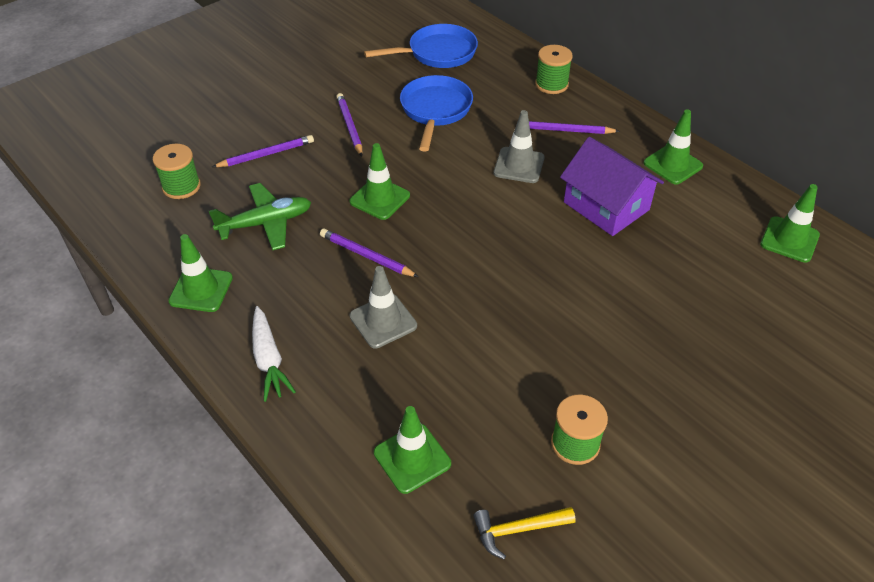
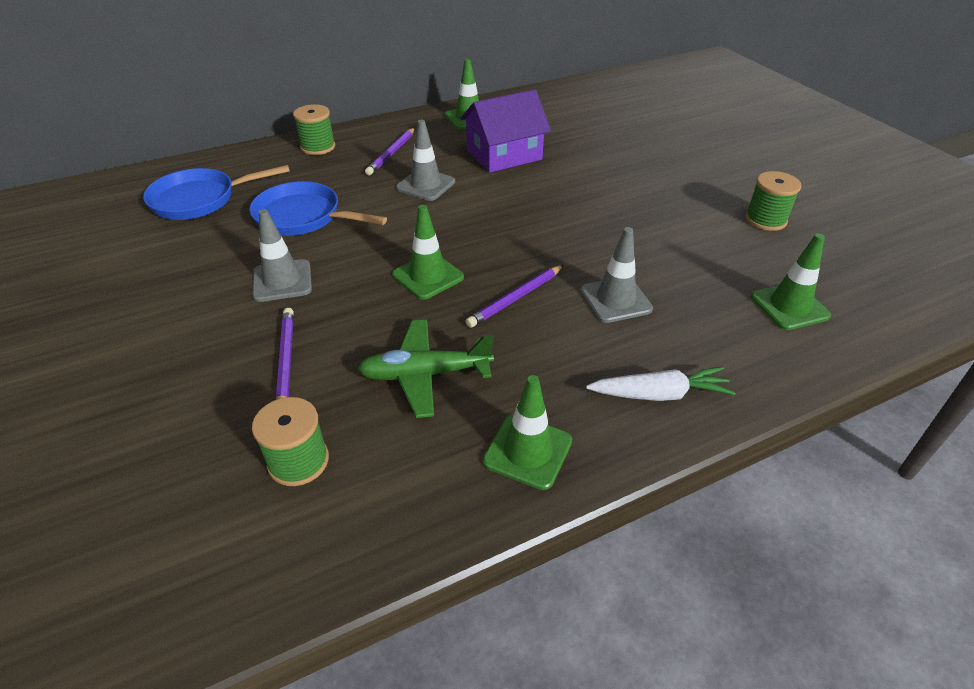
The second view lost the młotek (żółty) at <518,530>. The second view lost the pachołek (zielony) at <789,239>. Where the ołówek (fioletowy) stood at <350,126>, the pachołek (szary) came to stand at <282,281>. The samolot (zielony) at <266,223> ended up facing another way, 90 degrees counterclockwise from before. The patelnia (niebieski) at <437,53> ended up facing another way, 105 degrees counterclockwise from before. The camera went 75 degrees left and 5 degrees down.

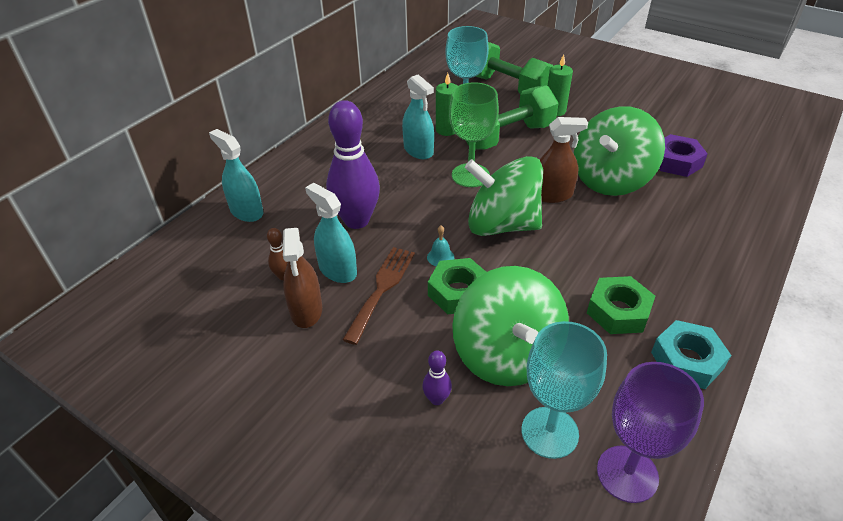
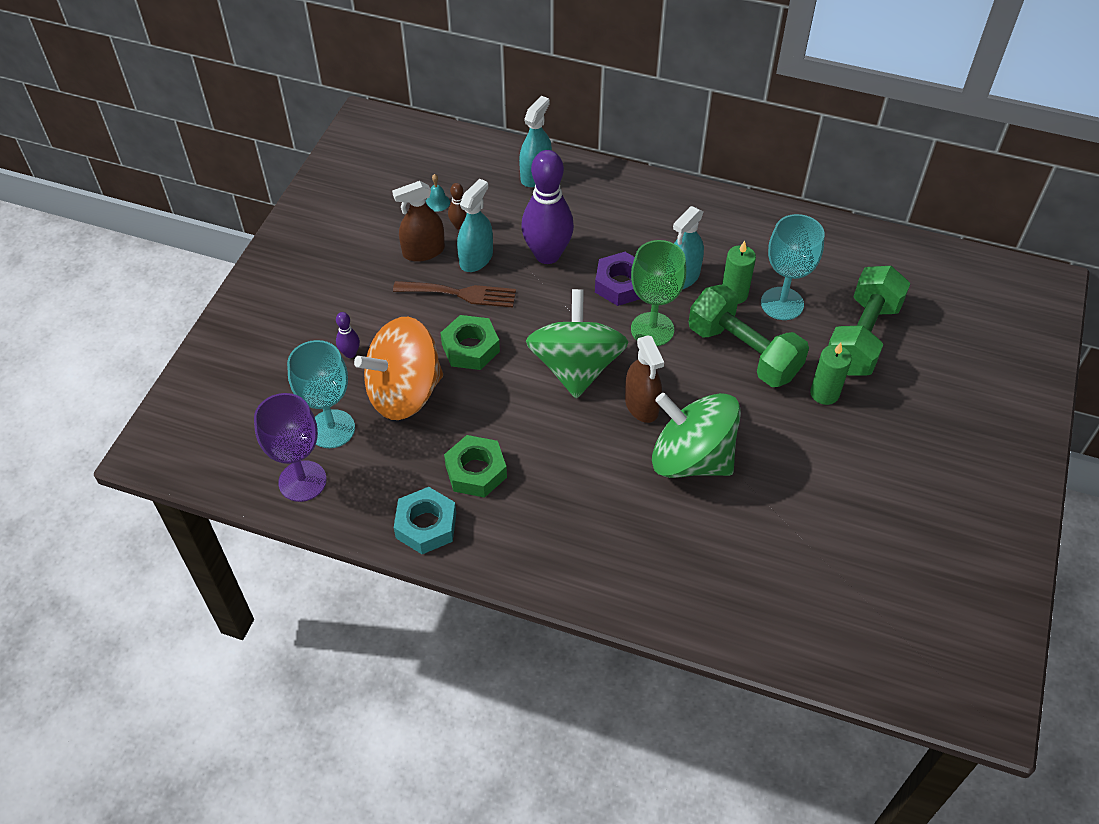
The dzwonek (turkusowy) ended up elsewhere, having gone from <440,257> to <437,202>. The nakrętka (fioletowy) ended up elsewhere, having gone from <676,161> to <620,284>. What was the bączek (zielony) at <507,355> turned into the bączek (pomarańczowy) at <404,392>. The camera went 75 degrees right and 10 degrees up.

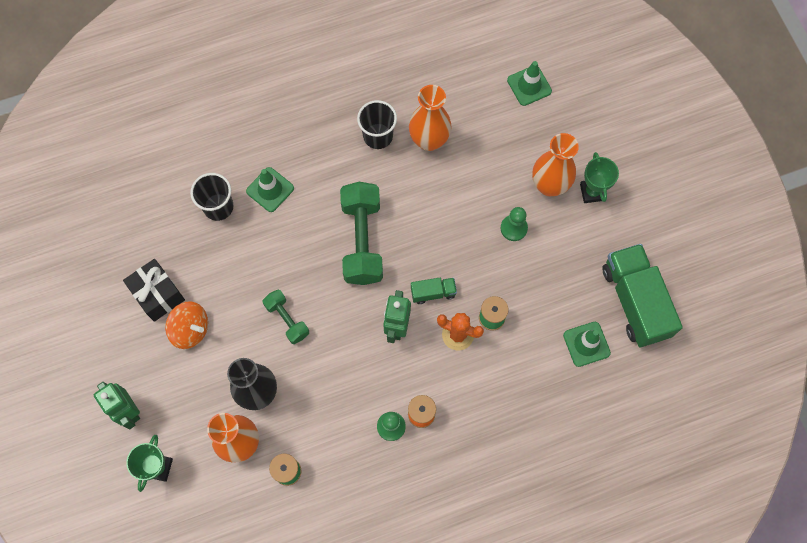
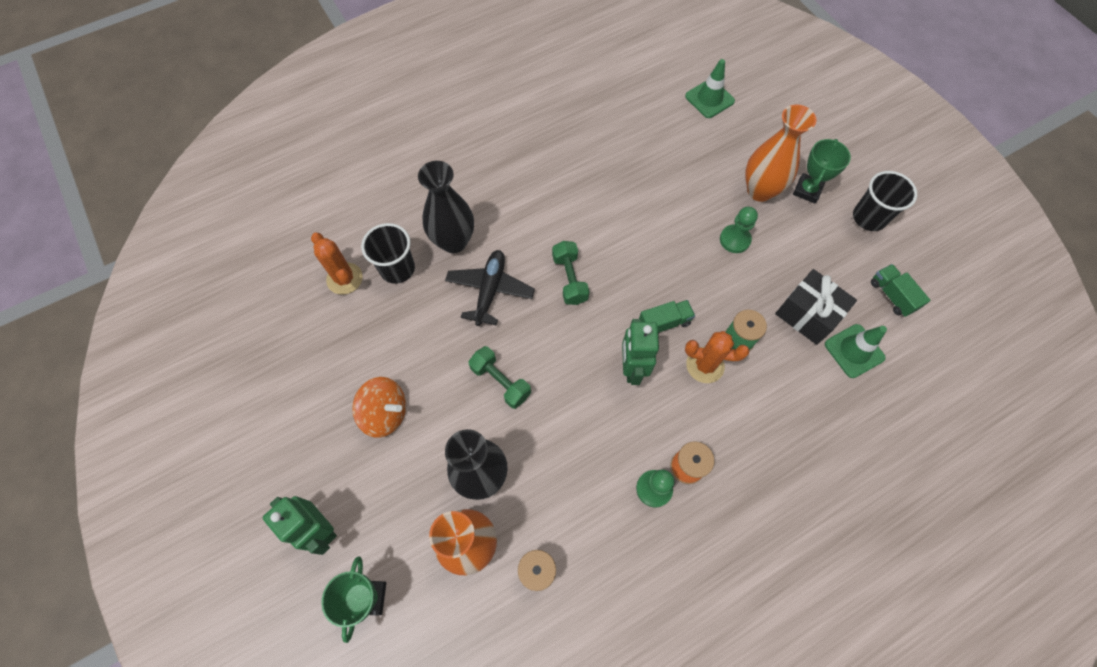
The second view lost the wazon (pomarańczowy) at <429,140>. The second view gained the kaktus (pomarańczowy) at <344,278>. The second view gained the samolot (czarny) at <490,290>. The prezent (czarny) ended up elsewhere, having gone from <158,294> to <807,315>. The szklanka (czarny) ended up elsewhere, having gone from <378,136> to <869,217>. Where the pachołek (zielony) stood at <270,189>, the wazon (czarny) came to stand at <453,241>. The puchar (zielony) at <592,192> ended up facing another way, 45 degrees clockwise from before. The size of the hantel (zielony) at <362,240> changed by a factor of 0.55. The size of the ciężarówka (zielony) at <635,301> changed by a factor of 0.46. The camera went 10 degrees left and 5 degrees down.

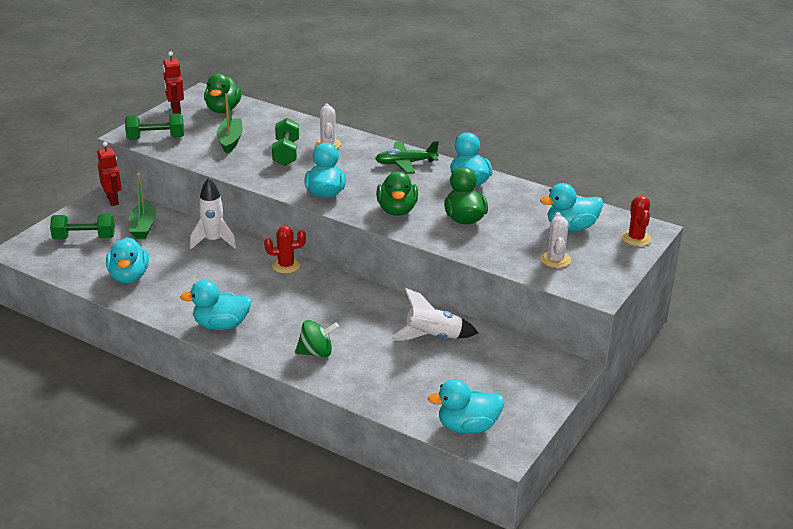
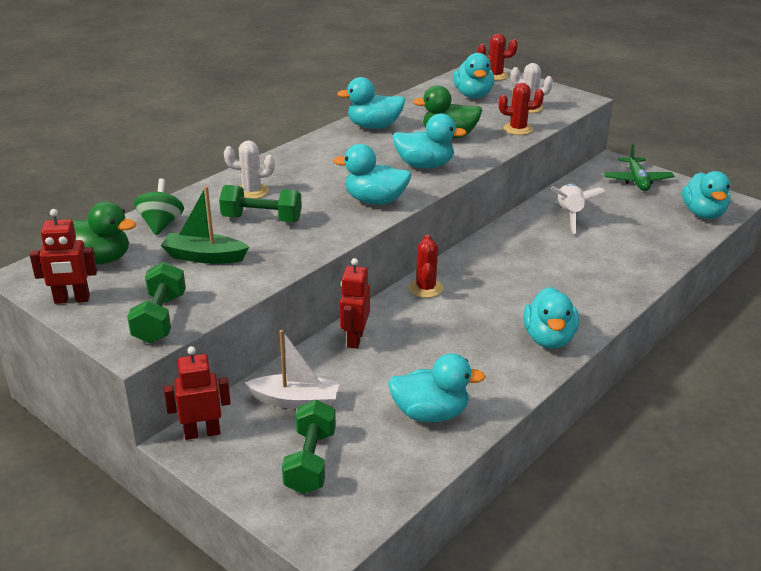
The second view gained the kaktus (czerwony) at <518,129>. The bączek (zielony) ended up elsewhere, having gone from <316,352> to <161,224>. The samolot (zielony) ended up elsewhere, having gone from <405,163> to <637,180>. Where the rakieta (biały) stood at <213,241>, the robot (czerwony) came to stand at <355,339>. What was the łódka (zielony) at <143,227> turned into the łódka (biały) at <296,400>. What was the kaczka (zielony) at <397,210> turned into the kaczka (turkusowy) at <425,165>. The camera went 80 degrees left and 0 degrees up.

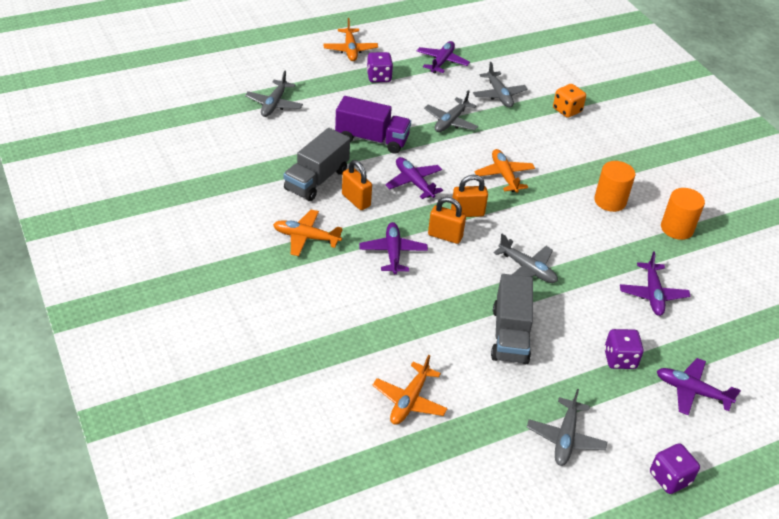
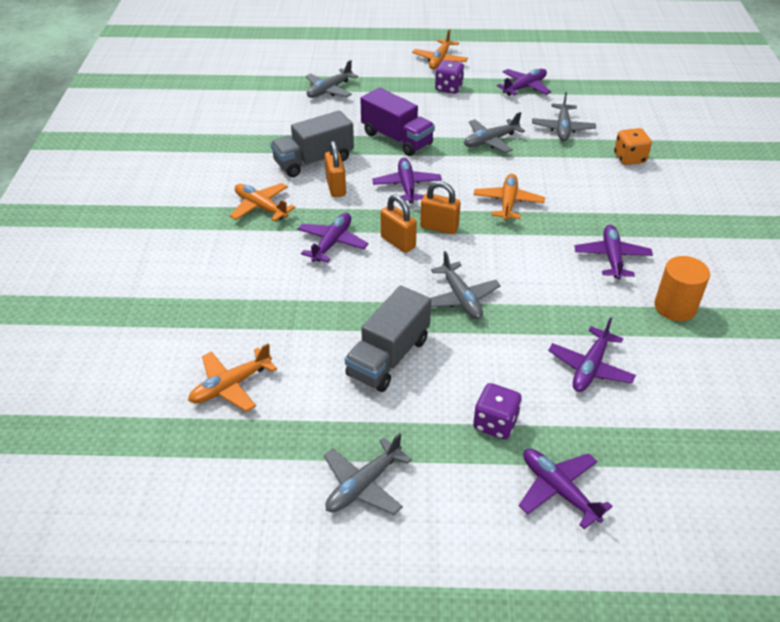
The second view lost the kostka do gry (fioletowy) at <670,478>. Where the walec (pomarańczowy) stood at <610,201>, the samolot (fioletowy) came to stand at <612,257>. The camera went 30 degrees right and 0 degrees up.

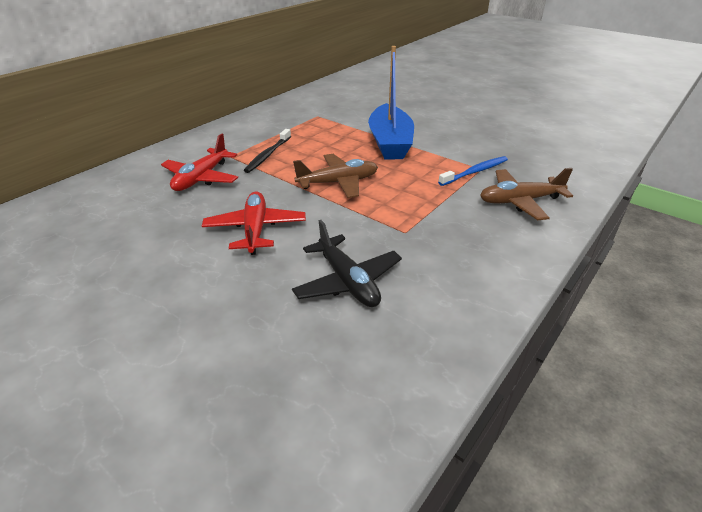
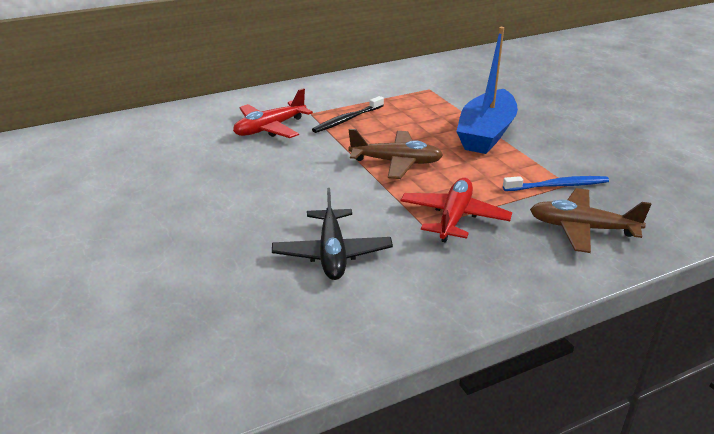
The samolot (czerwony) ended up elsewhere, having gone from <255,229> to <454,217>. The camera went 25 degrees right and 5 degrees down.

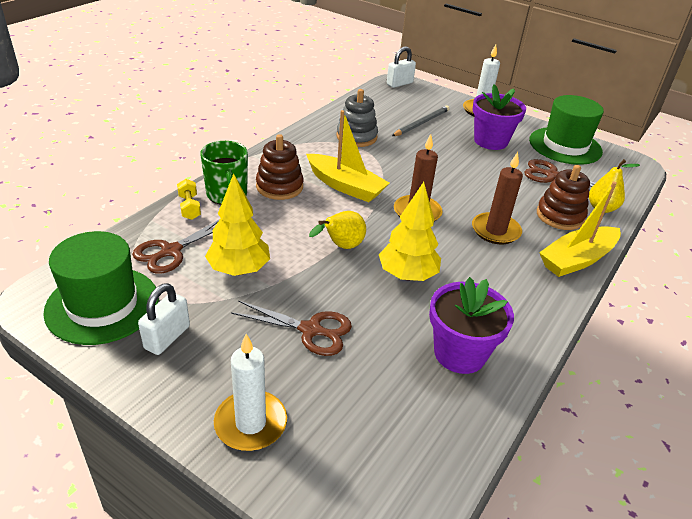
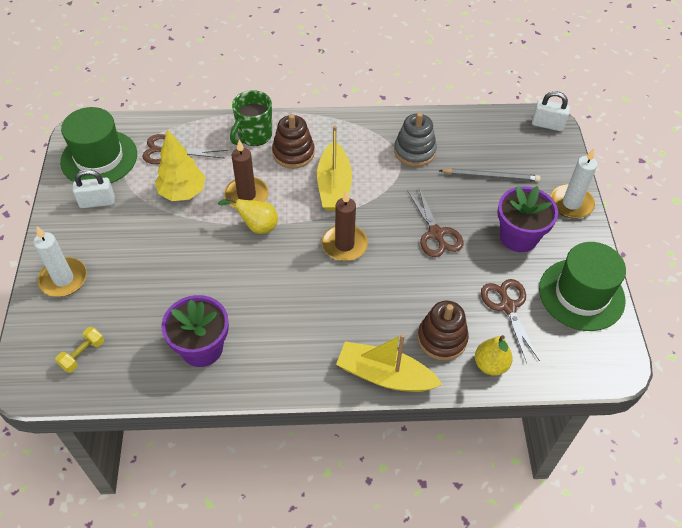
The second view lost the drzewko (żółty) at <407,275>. The hantel (żółty) ended up elsewhere, having gone from <189,207> to <83,354>. The nożyczki (brązowy) ended up elsewhere, having gone from <311,330> to <436,234>. The świeca (brązowy) ended up elsewhere, having gone from <495,231> to <246,195>. The camera went 55 degrees right and 15 degrees up.

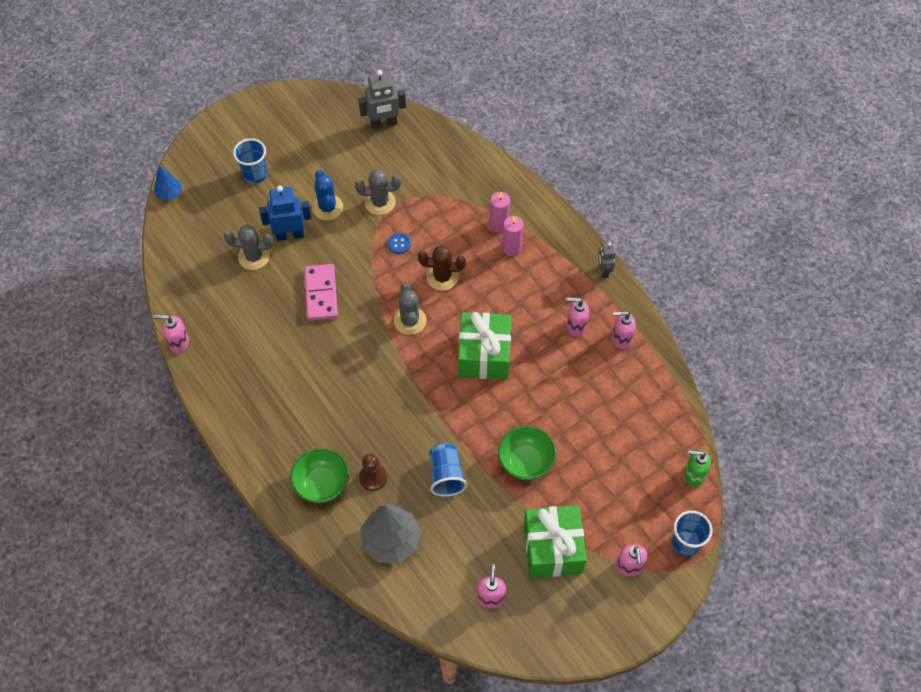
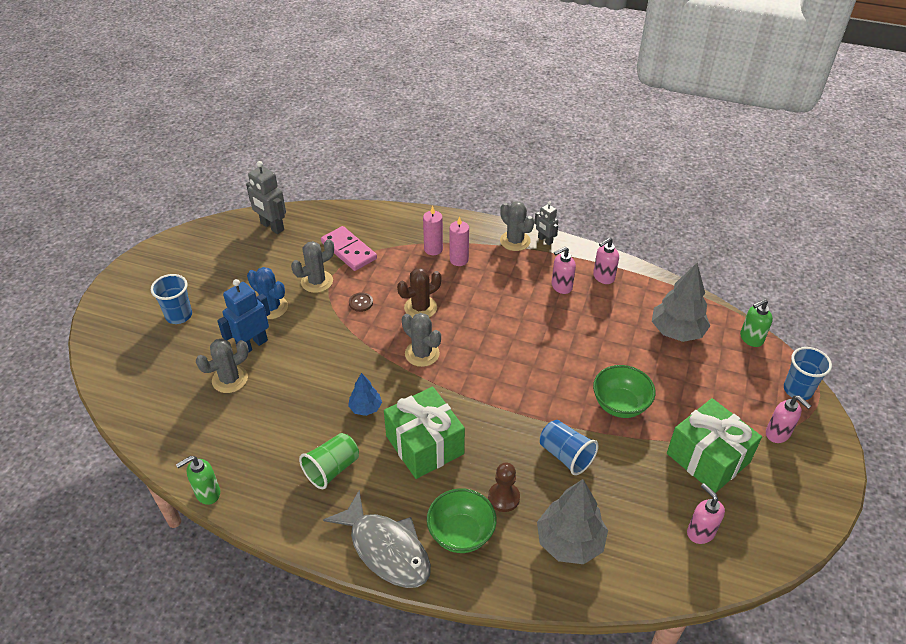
The second view gained the szklanka (zielony) at <332,469>. The second view gained the ryba (szary) at <386,549>. The second view gained the kaktus (szary) at <515,241>. The second view gained the drzewko (szary) at <677,331>. The drzewko (niebieski) ended up elsewhere, having gone from <169,193> to <365,408>. The kostka domina (różowy) ended up elsewhere, having gone from <321,294> to <349,250>. The prezent (zielony) ended up elsewhere, having gone from <484,355> to <425,445>. What was the dozownik mydła (różowy) at <178,343> turned into the dozownik mydła (zielony) at <207,493>. What was the guzik (niebieski) at <399,244> turned into the guzik (brązowy) at <361,303>. The robot (szary) at <384,124> ended up facing another way, 90 degrees clockwise from before. The camera went 35 degrees left and 15 degrees down.

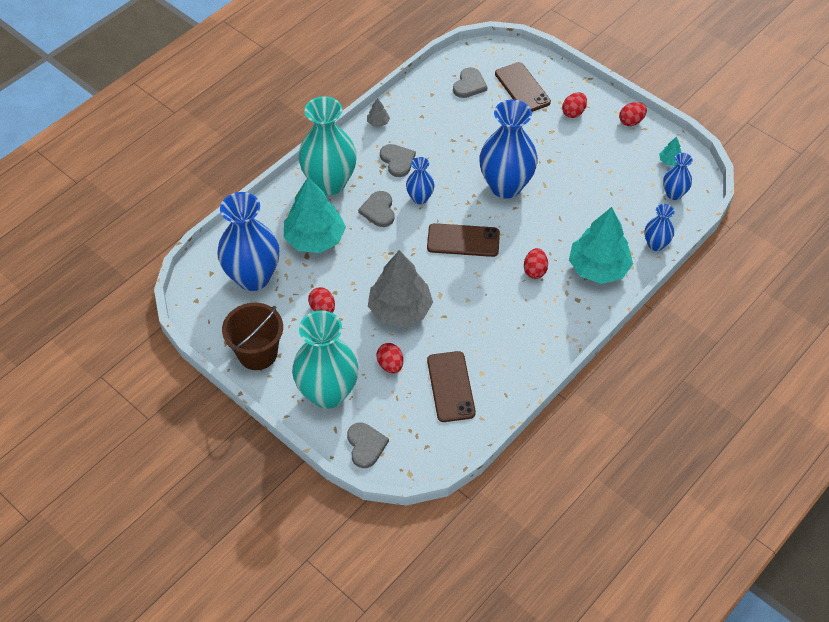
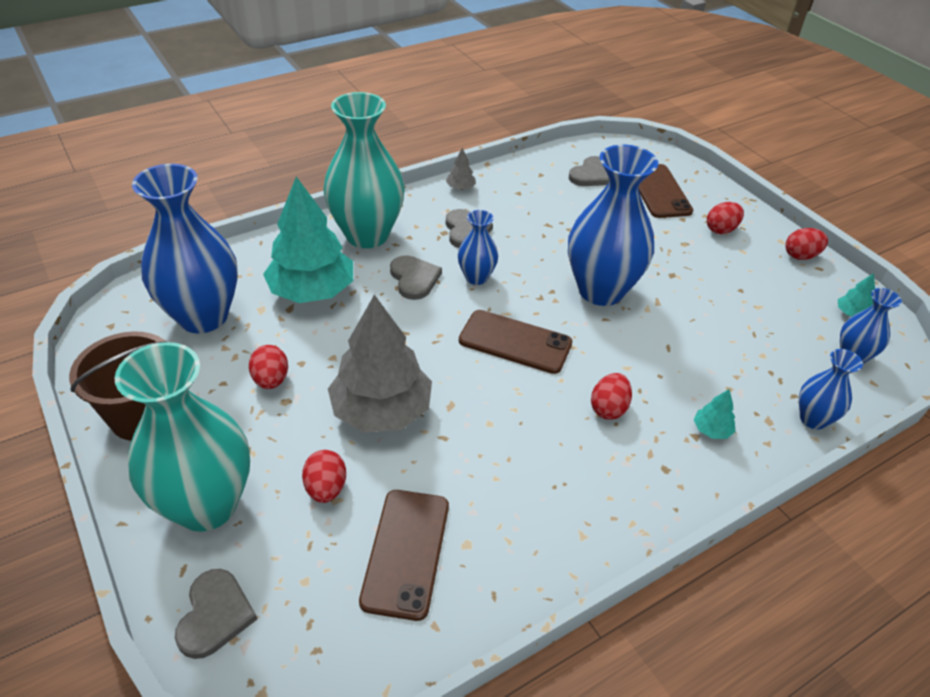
The serce (szary) at <378,210> ended up facing another way, 150 degrees clockwise from before. The size of the drzewko (turkusowy) at <598,268> changed by a factor of 0.40. The camera went 15 degrees right and 10 degrees down.

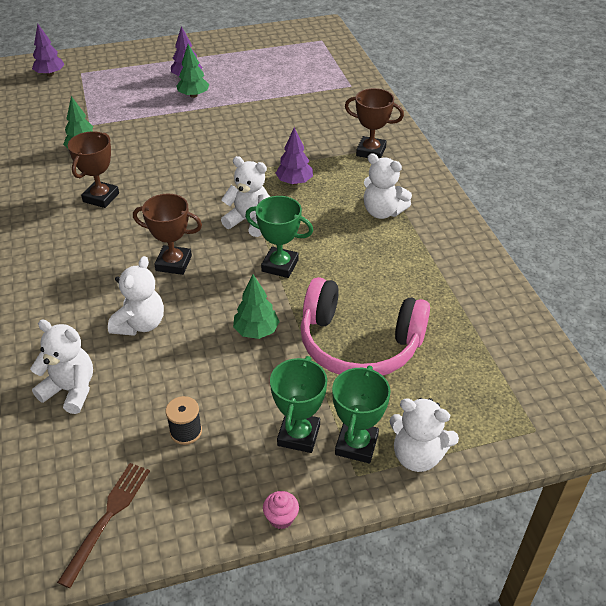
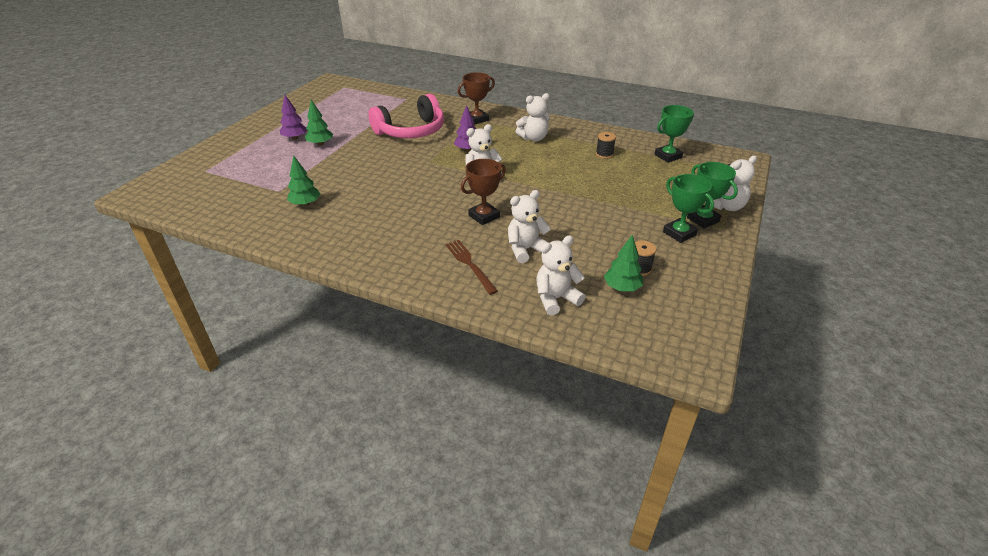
The second view lost the drzewko (fioletowy) at <50,74>. The second view lost the puchar (brązowy) at <101,197>. The second view lost the muffinka (różowy) at <281,518>. The second view gained the szpulka (czarny) at <604,154>. The widelec (brązowy) ended up elsewhere, having gone from <107,518> to <470,265>. The drzewko (zielony) ended up elsewhere, having gone from <256,331> to <622,288>. The puchar (zielony) ended up elsewhere, having gone from <280,265> to <668,156>. The słuchawki (różowy) ended up elsewhere, having gone from <359,344> to <411,131>. The miś (biały) at <140,324> ended up facing another way, 90 degrees counterclockwise from before. The camera went 50 degrees left and 5 degrees down.

